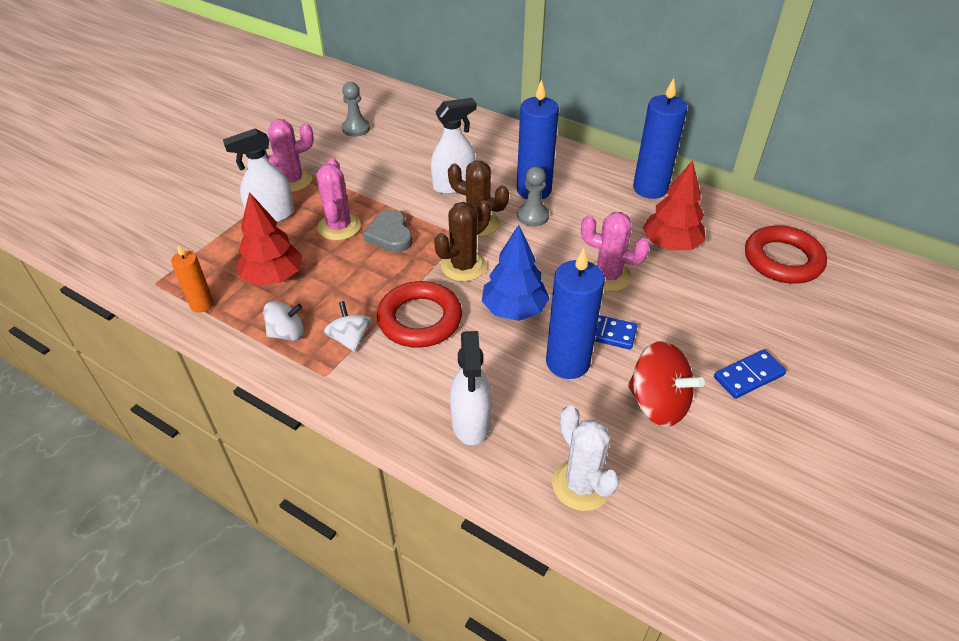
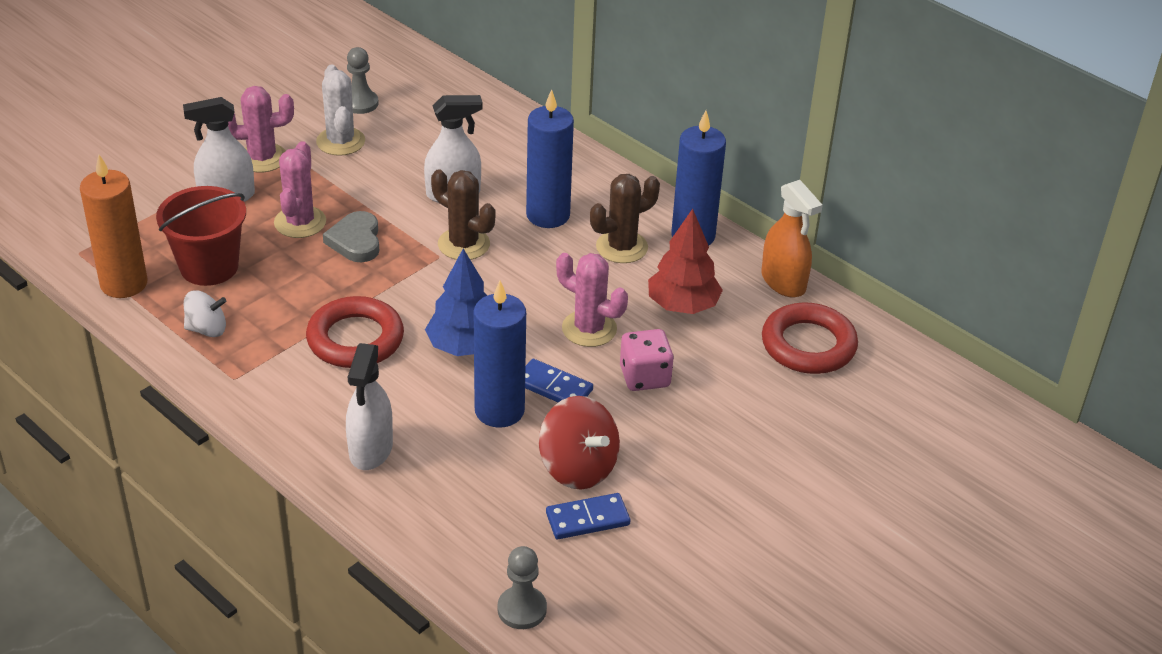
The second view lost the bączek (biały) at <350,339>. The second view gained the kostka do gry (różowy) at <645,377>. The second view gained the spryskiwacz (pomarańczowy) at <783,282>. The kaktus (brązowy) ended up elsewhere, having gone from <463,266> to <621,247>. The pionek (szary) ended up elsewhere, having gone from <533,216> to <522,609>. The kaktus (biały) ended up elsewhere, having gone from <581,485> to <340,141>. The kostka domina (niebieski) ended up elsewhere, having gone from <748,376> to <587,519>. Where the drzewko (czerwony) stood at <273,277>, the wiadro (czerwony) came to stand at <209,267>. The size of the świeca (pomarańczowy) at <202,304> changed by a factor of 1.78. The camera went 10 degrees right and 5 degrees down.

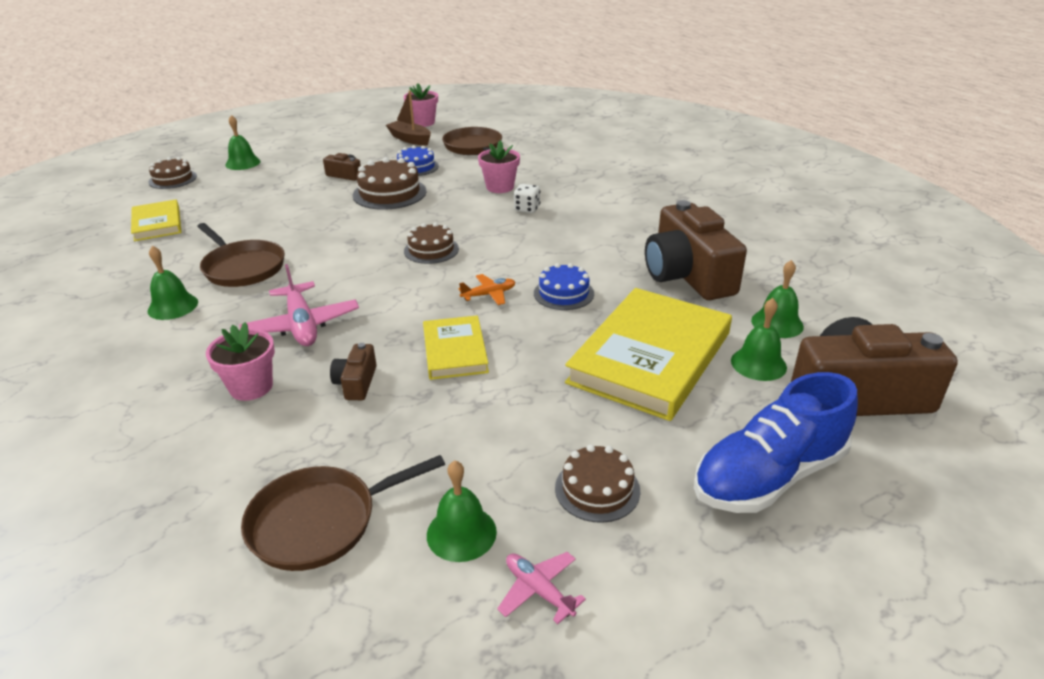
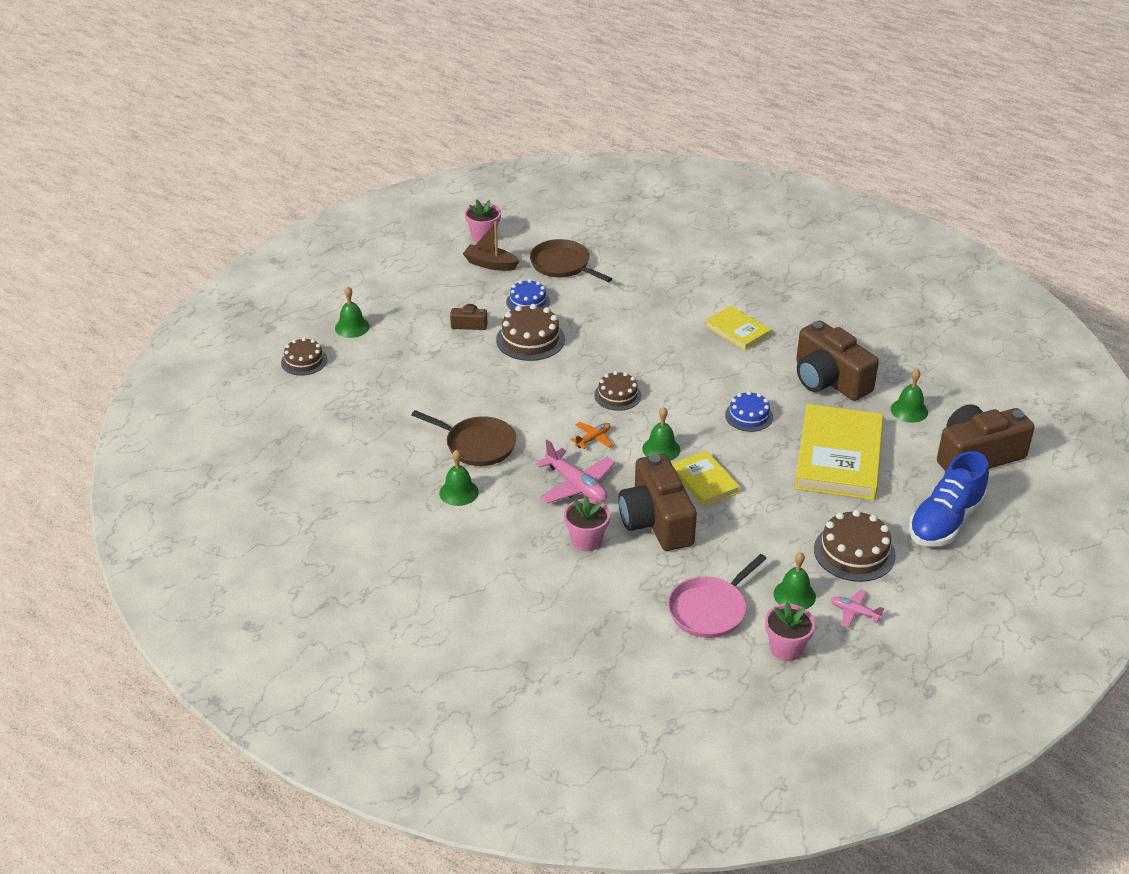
The second view lost the kostka do gry (biały) at <527,209>. The książka (żółty) ended up elsewhere, having gone from <157,223> to <737,331>. The samolot (pomarańczowy) ended up elsewhere, having gone from <489,295> to <593,439>. The doniczka (różowy) ended up elsewhere, having gone from <500,187> to <786,648>. The dzwonek (zielony) ended up elsewhere, having gone from <758,364> to <661,449>. What was the patelnia (brązowy) at <319,522> turned into the patelnia (różowy) at <710,610>. The size of the aparat fotograficzny (brązowy) at <356,383> changed by a factor of 2.25. The size of the tort (brązowy) at <597,489> changed by a factor of 1.53. The camera went 20 degrees left and 5 degrees up.

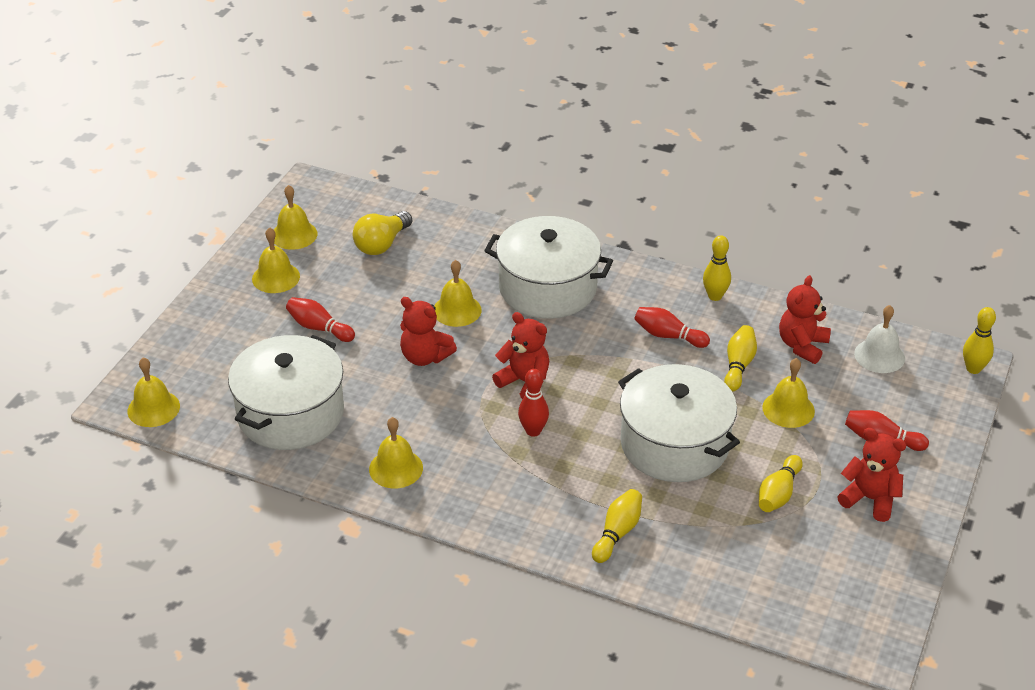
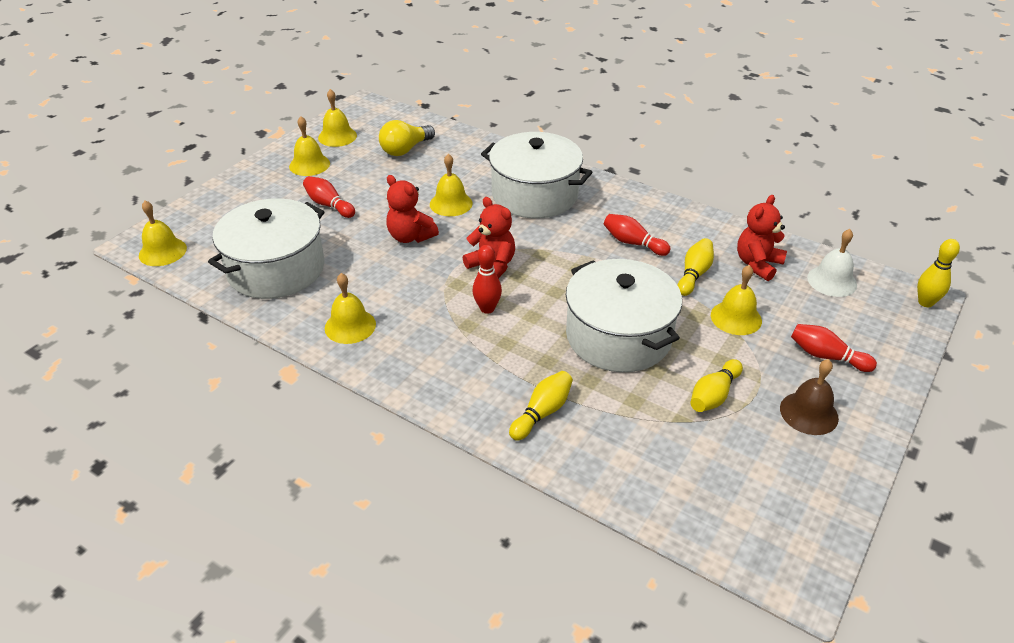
The second view lost the kręgiel (żółty) at <715,296>. Where the miś (czerwony) stood at <870,499>, the dzwonek (brązowy) came to stand at <809,413>. The camera went 10 degrees right and 0 degrees up.

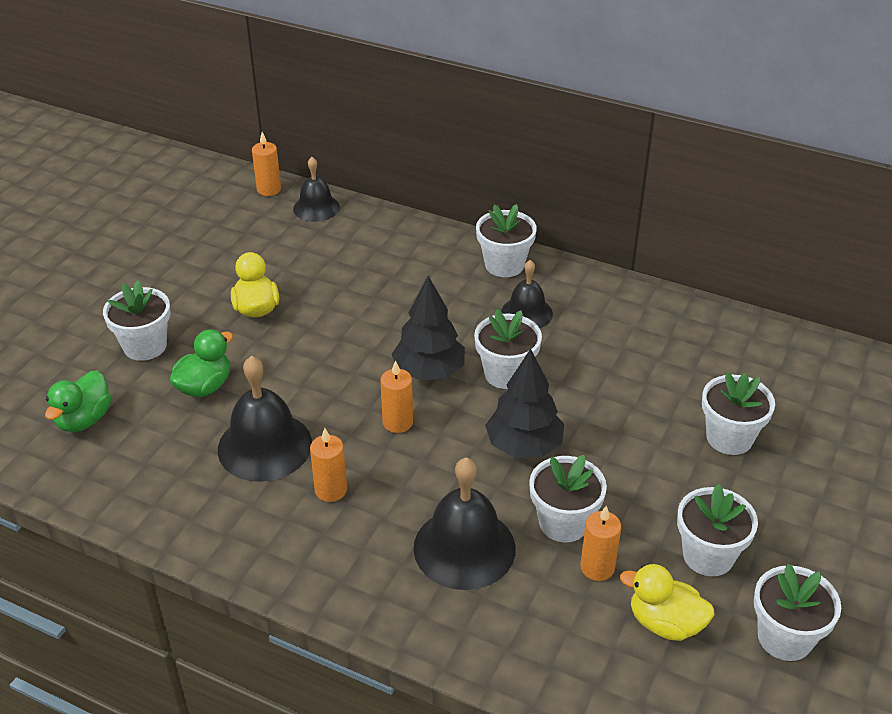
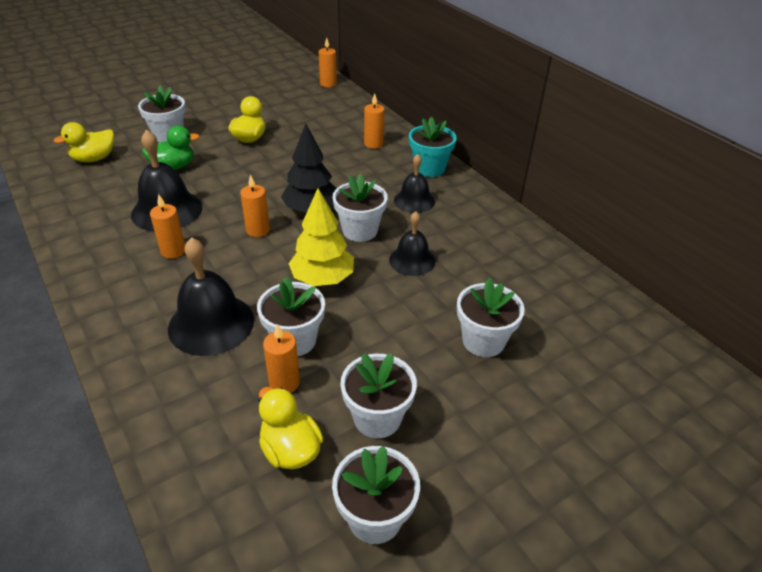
The second view gained the świeca (pomarańczowy) at <373,144>. The dzwonek (czarny) ended up elsewhere, having gone from <316,208> to <412,260>. What was the kaczka (zielony) at <84,419> turned into the kaczka (żółty) at <94,159>. What was the doniczka (biały) at <504,265> turned into the doniczka (turkusowy) at <429,168>. What was the drzewko (czarny) at <524,446> turned into the drzewko (żółty) at <322,279>. The camera went 30 degrees right and 0 degrees up.

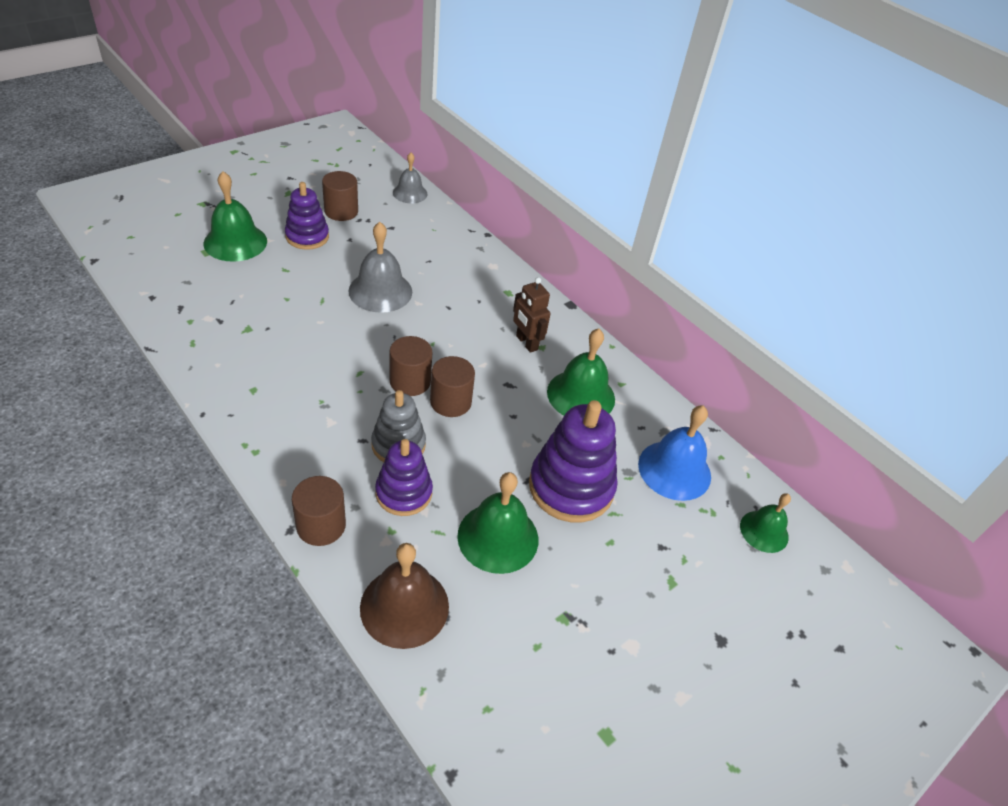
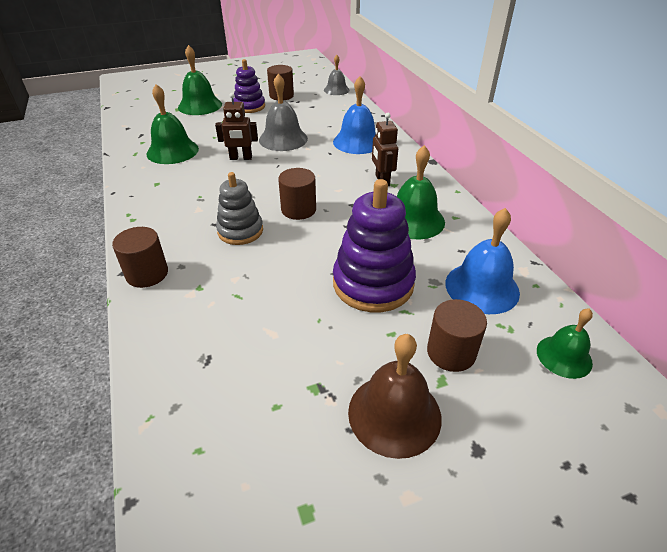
The second view lost the zabawka nakładanka (fioletowy) at <404,493>. The second view gained the robot (brązowy) at <241,158>. The second view gained the dzwonek (niebieski) at <357,142>. The dzwonek (brązowy) ended up elsewhere, having gone from <404,606> to <394,414>. The walec (brązowy) ended up elsewhere, having gone from <410,381> to <451,352>. The dzwonek (zielony) ended up elsewhere, having gone from <498,537> to <172,151>. The camera went 25 degrees right and 5 degrees down.

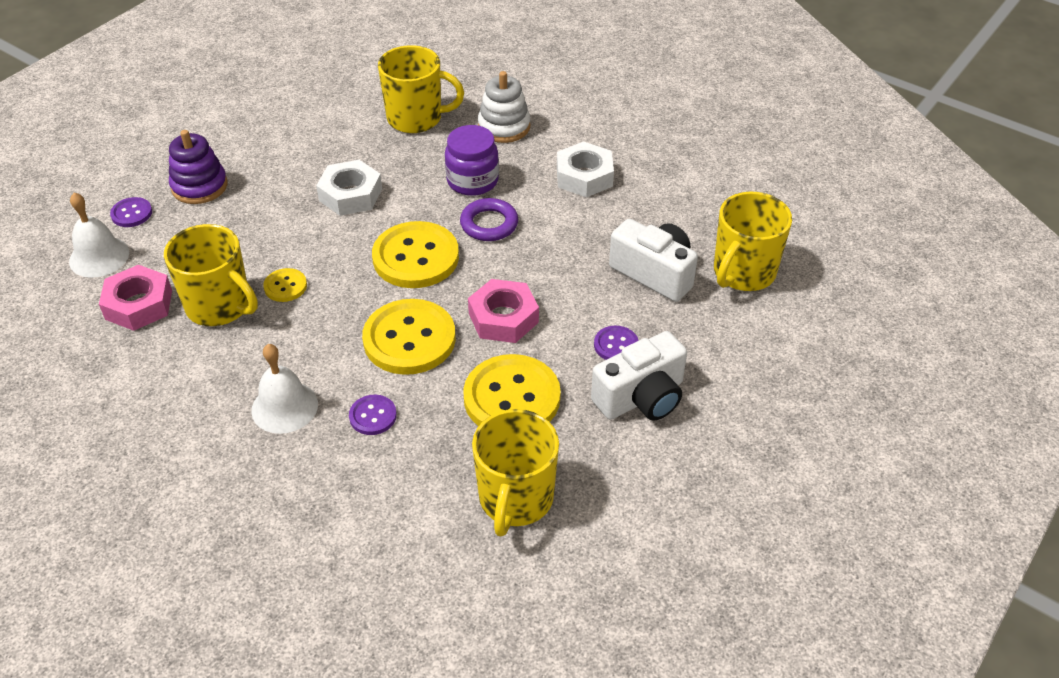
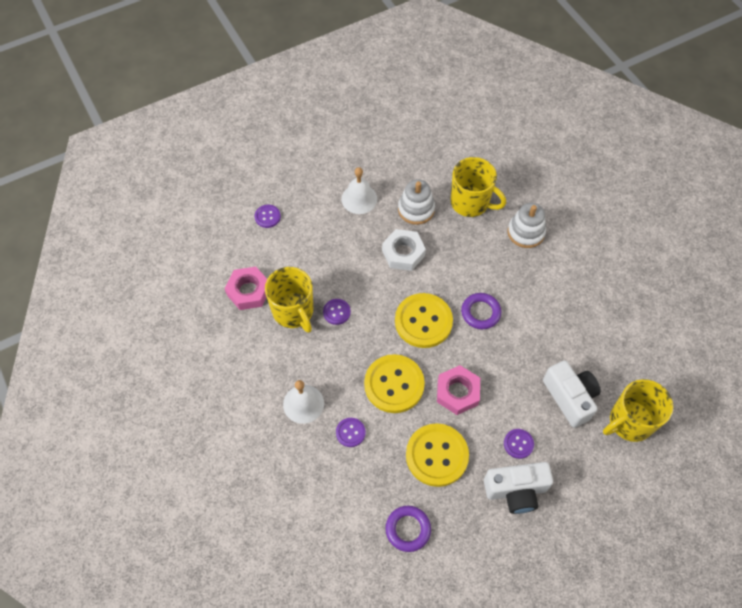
The second view lost the zabawka nakładanka (fioletowy) at <199,186>. The second view lost the słoik (fioletowy) at <472,181>. The second view lost the nakrętka (biały) at <584,176>. The second view gained the zabawka nakładanka (biały) at <416,209>. The dzwonek (biały) ended up elsewhere, having gone from <99,257> to <359,199>. Where the kubek (żółty) stood at <515,499>, the pierścień (fioletowy) came to stand at <408,529>. What was the guzik (żółty) at <285,286> turned into the guzik (fioletowy) at <336,312>. The camera went 25 degrees right and 15 degrees up.

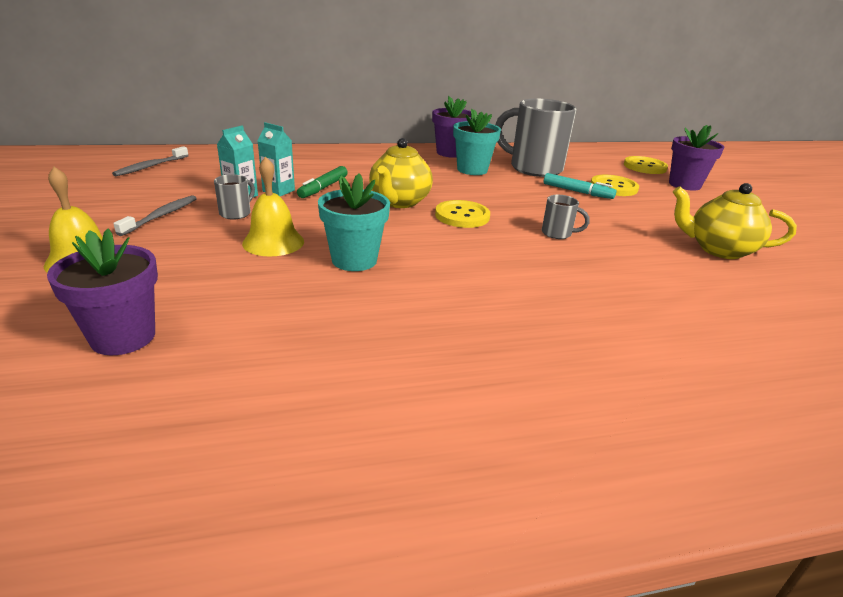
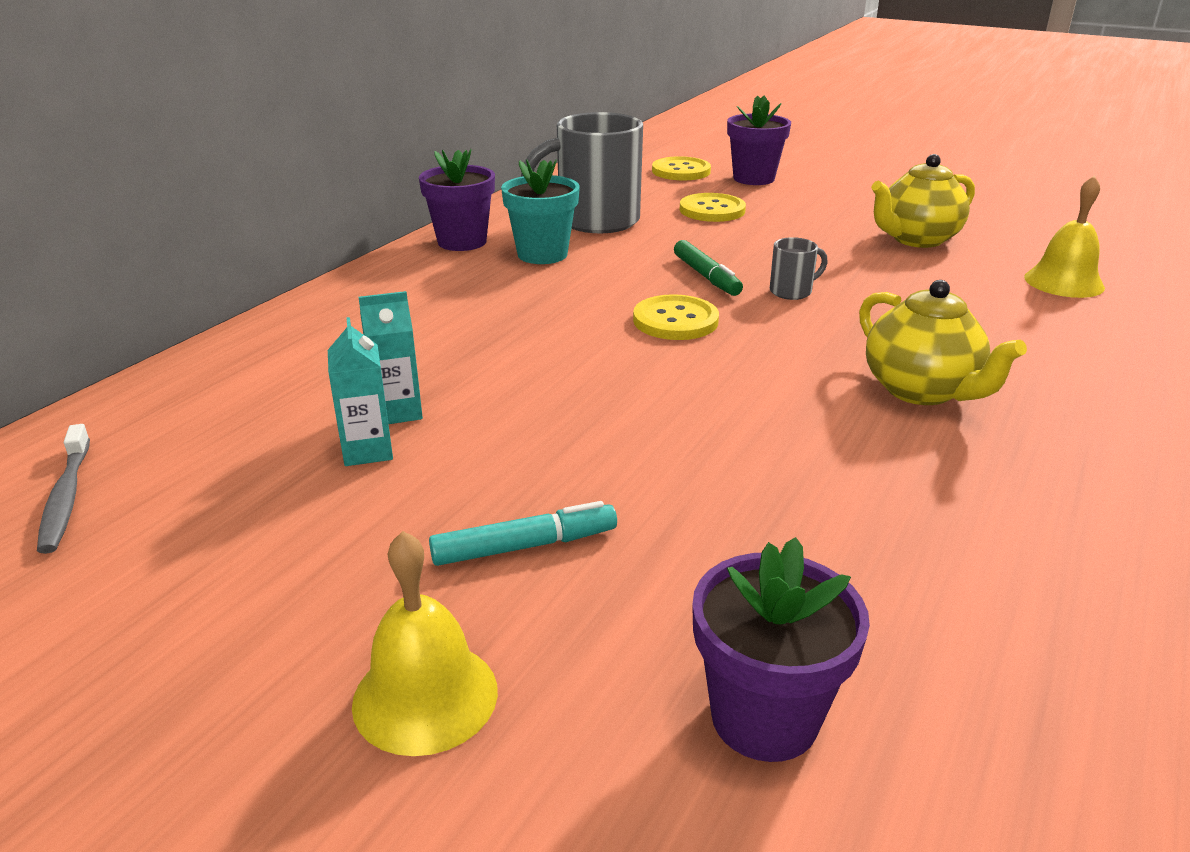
The second view lost the szczoteczka do zębów (szary) at <161,216>. The second view lost the kubek (szary) at <236,213>. The second view lost the doniczka (turkusowy) at <354,260>. The dzwonek (żółty) ended up elsewhere, having gone from <273,242> to <1064,282>. The flamaster (zielony) ended up elsewhere, having gone from <323,188> to <706,276>. The imbryk (żółty) ended up elsewhere, having gone from <399,202> to <921,390>. The flamaster (turkusowy) ended up elsewhere, having gone from <577,192> to <525,546>. The camera went 45 degrees left and 0 degrees up.

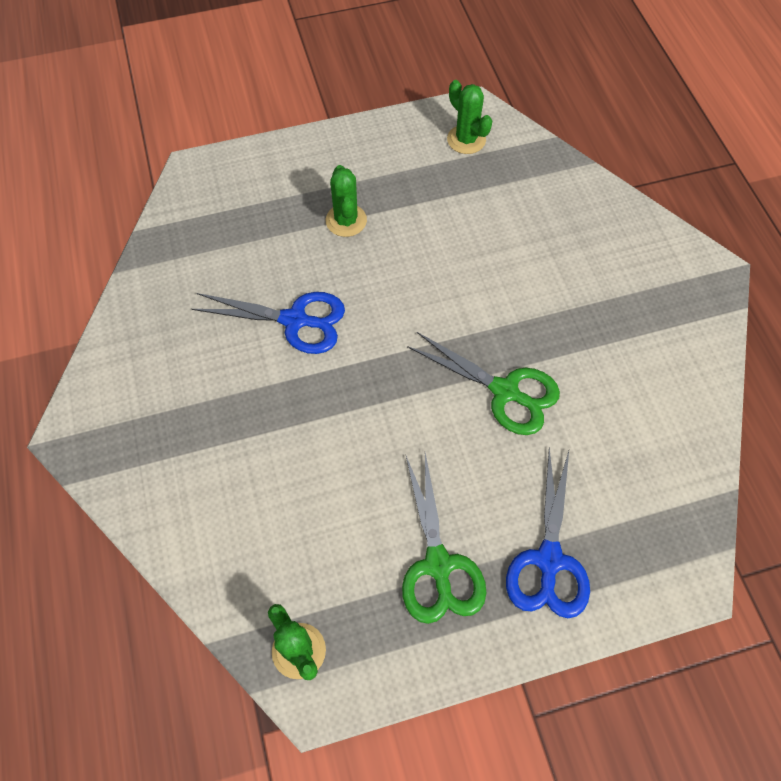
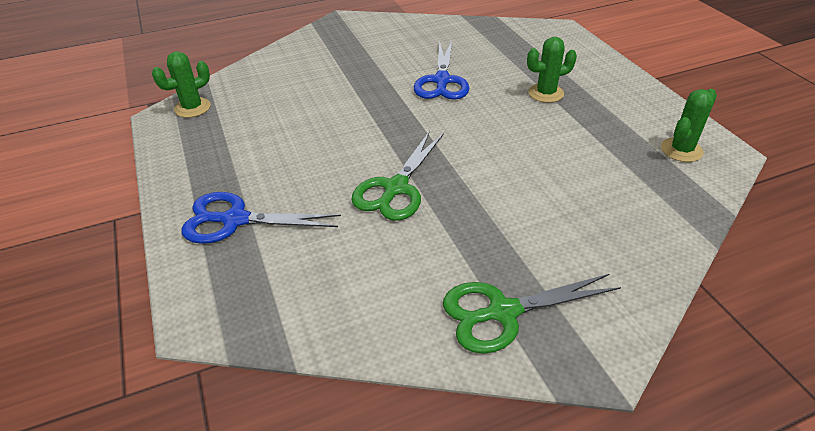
The nożyczki (zielony) ended up elsewhere, having gone from <438,565> to <503,312>. The camera went 85 degrees right and 20 degrees down.

